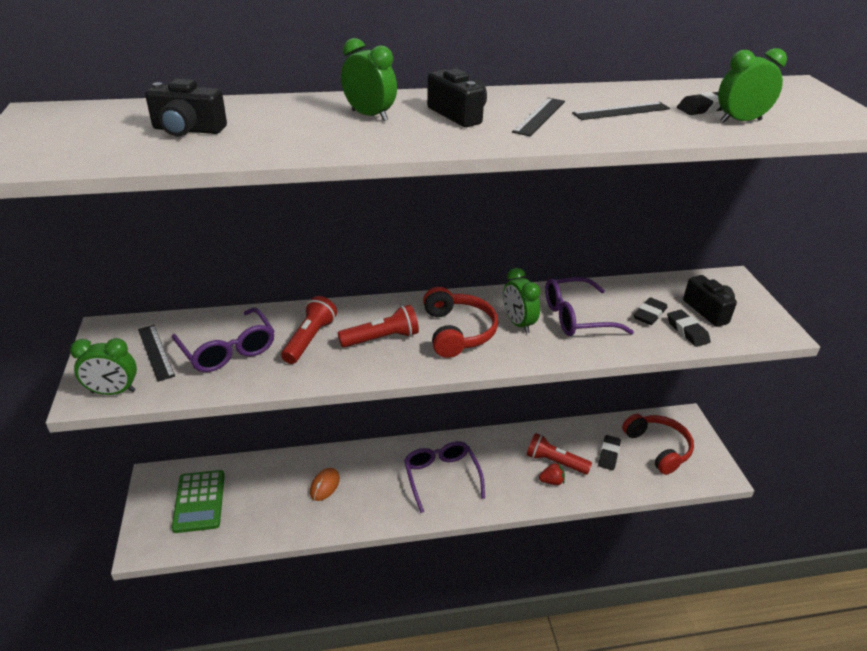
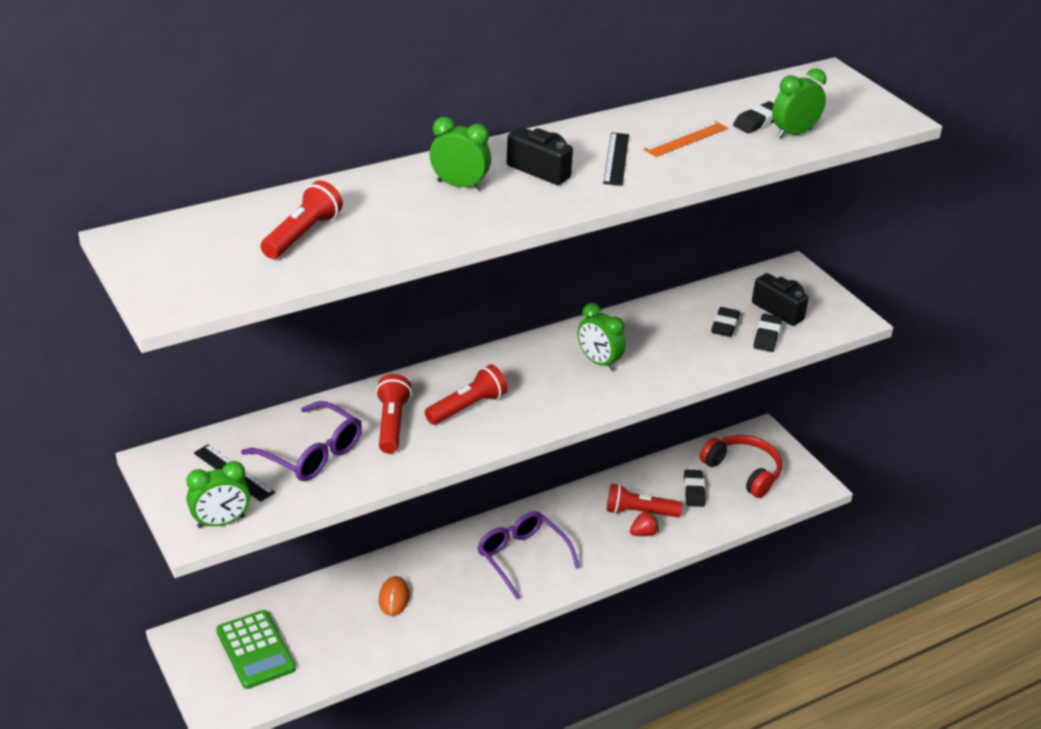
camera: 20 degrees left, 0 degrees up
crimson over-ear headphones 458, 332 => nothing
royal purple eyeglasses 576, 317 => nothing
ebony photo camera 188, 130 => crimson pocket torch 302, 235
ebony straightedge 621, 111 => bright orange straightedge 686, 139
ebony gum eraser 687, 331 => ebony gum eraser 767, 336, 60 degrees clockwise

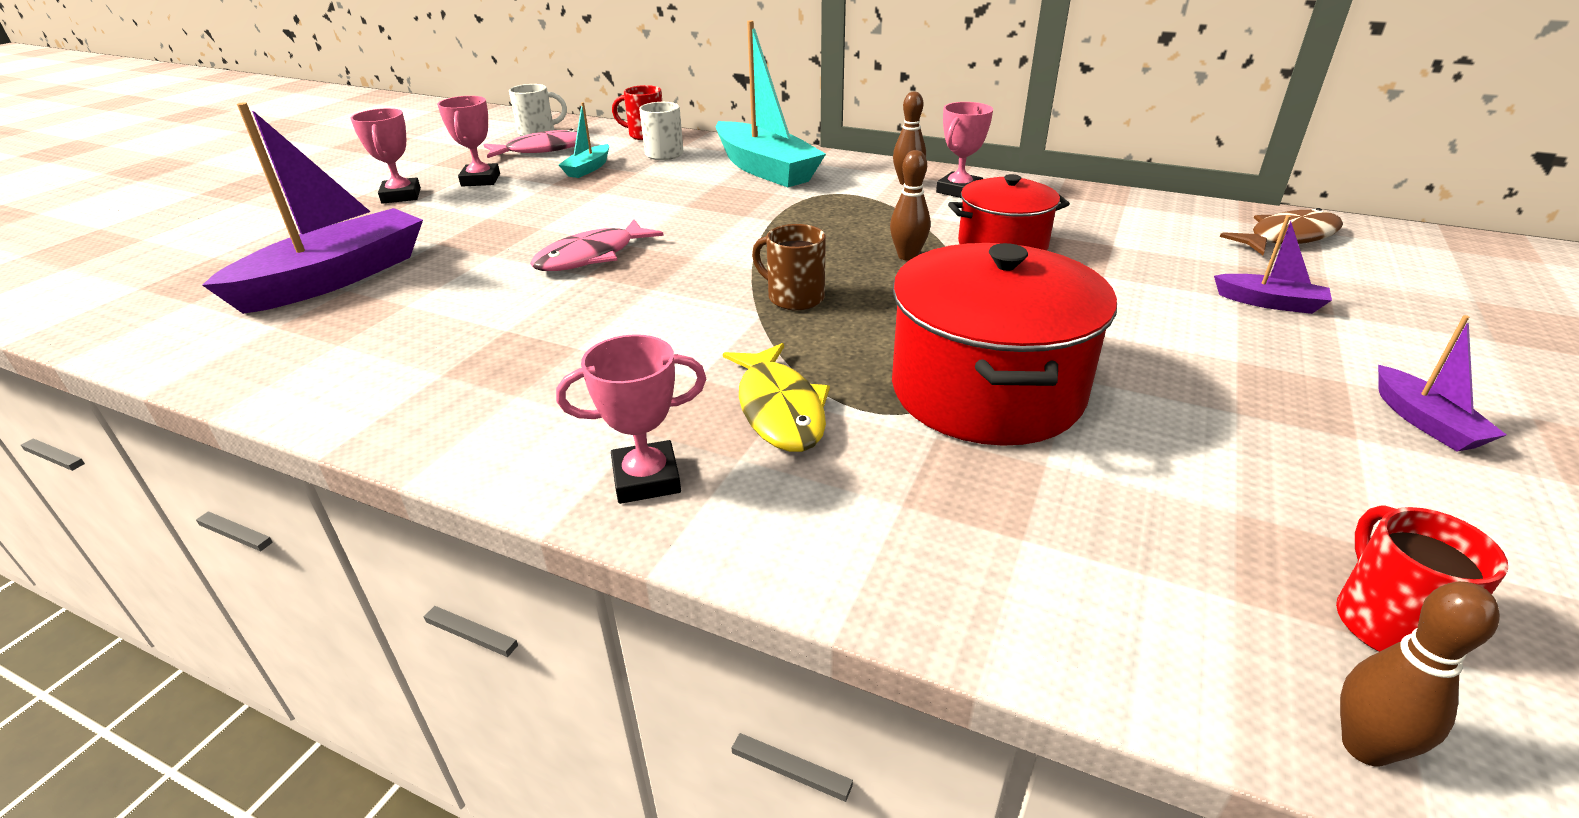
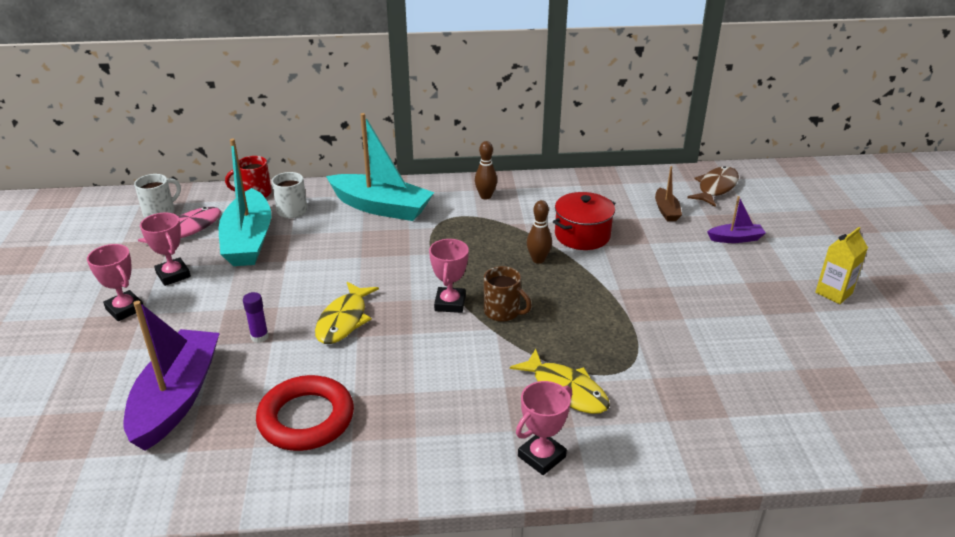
camera: 30 degrees left, 0 degrees up
crimson cooking pot 986, 390 => nothing
crimson tea mug 1386, 621 => nothing
dark brown tenpin 1365, 747 => nothing
nothing => royal purple glue 259, 337
nothing => crimson ring 306, 418
nothing => dark brown sailboat 666, 211
rosy award cup 959, 191 => rosy award cup 450, 303, move
royal purple sailboat 1425, 422 => yellow milk carton 833, 293
rosy fish 591, 256 => yellow fish 344, 320
dark brown tea mug 794, 297 => dark brown tea mug 503, 312, 150 degrees counterclockwise
turquoise sailboat 588, 169 => turquoise sailboat 248, 240, x2.12

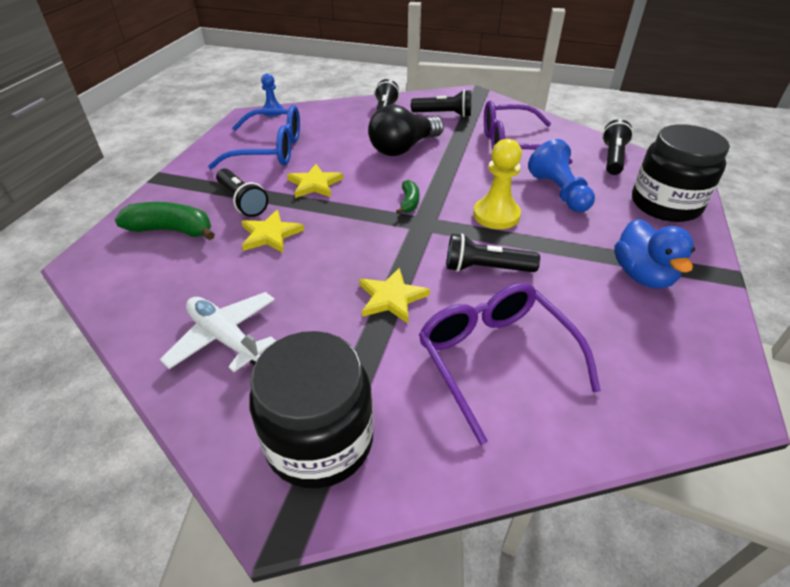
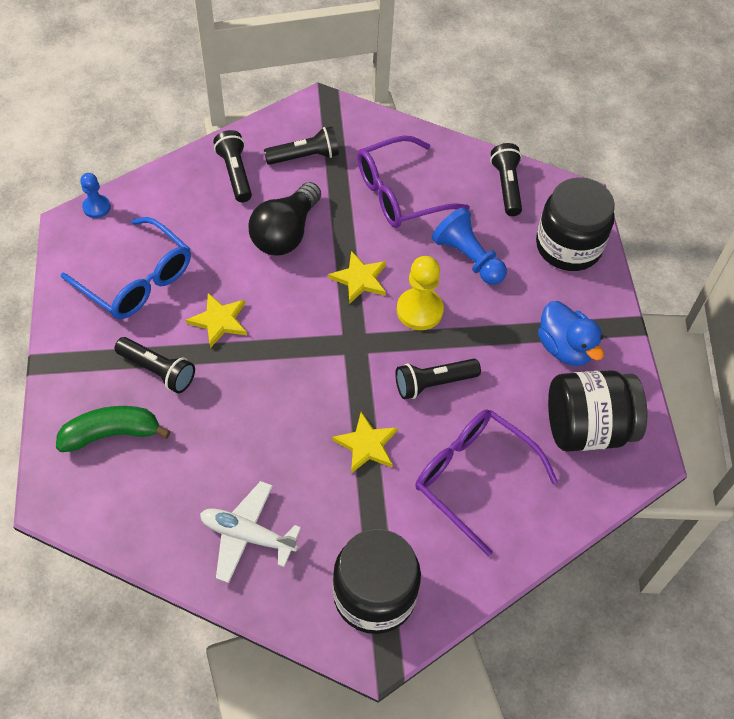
camera: 25 degrees left, 15 degrees up
emerald banana 409, 202 => nothing
nothing => ebony jar 587, 428
yellow star 270, 234 => yellow star 360, 279, move
cobalt eyeglasses 270, 150 => cobalt eyeglasses 137, 280, 60 degrees clockwise

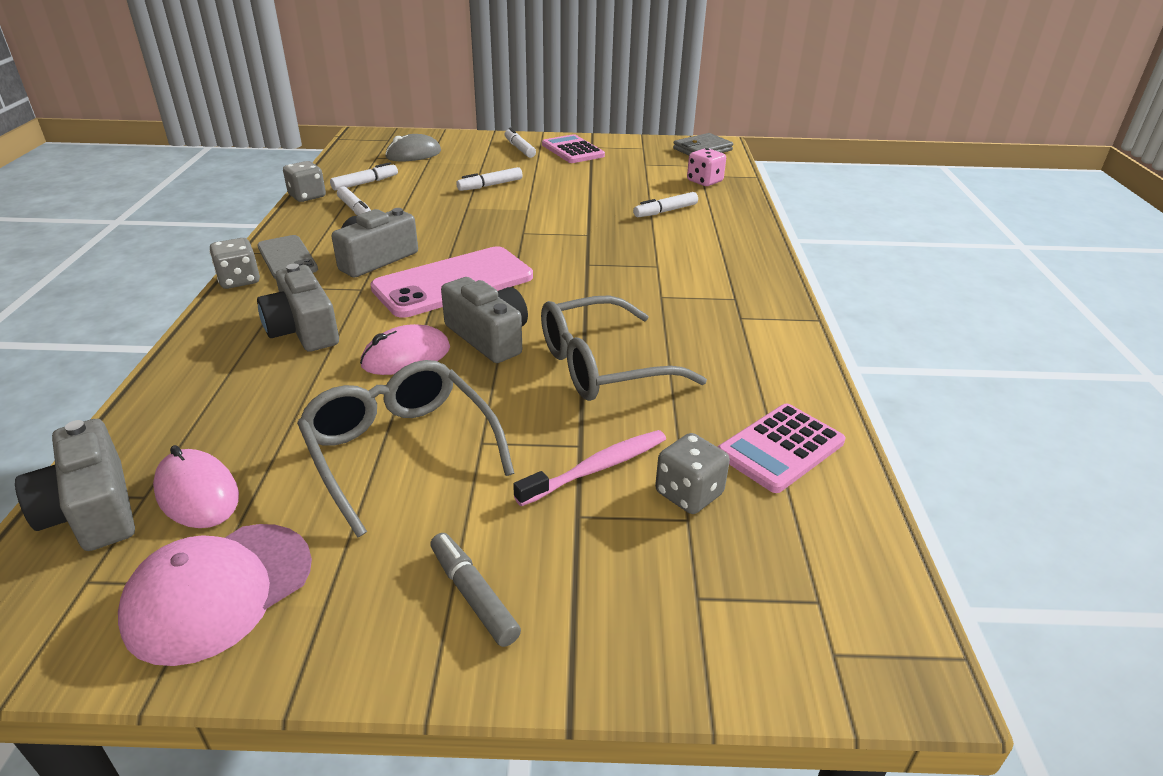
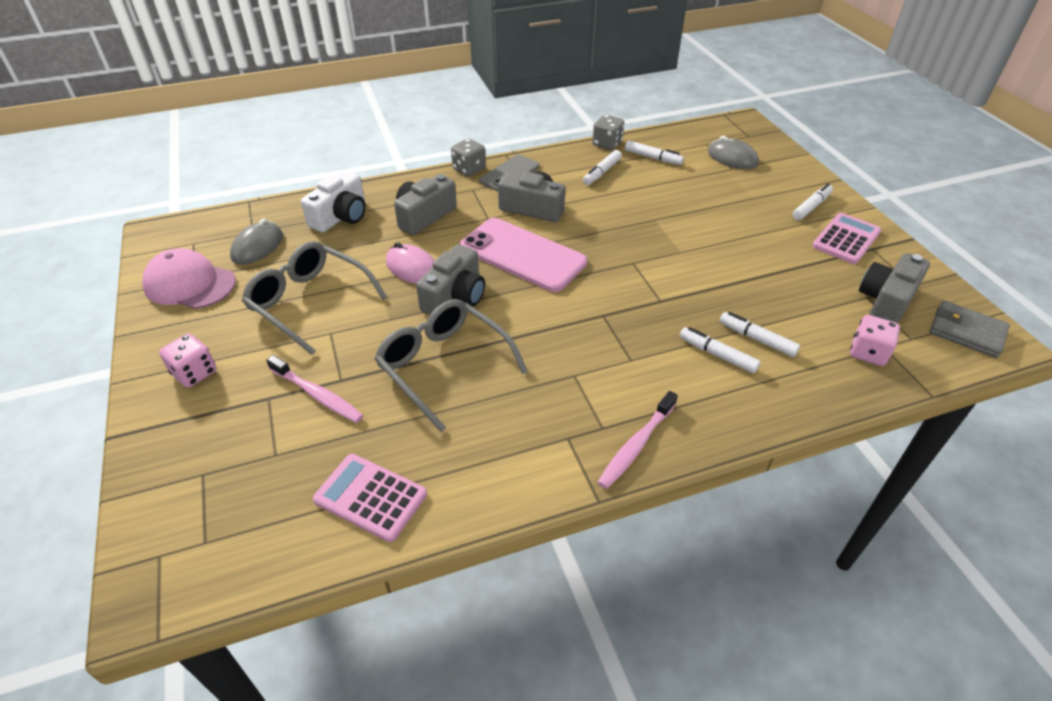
camera: 70 degrees right, 10 degrees up
grey dice 688, 493 => nothing
nothing => snow-white photo camera 341, 216
nothing => rosy toothbrush 636, 445
grey photo camera 92, 510 => grey photo camera 886, 301, move
snow-white marker 490, 185 => snow-white marker 717, 355, move
grey marker 473, 595 => rosy dice 194, 373
rosy computer mouse 197, 493 => grey computer mouse 257, 247
grey eyeglasses 401, 452 => grey eyeglasses 310, 303, 90 degrees counterclockwise

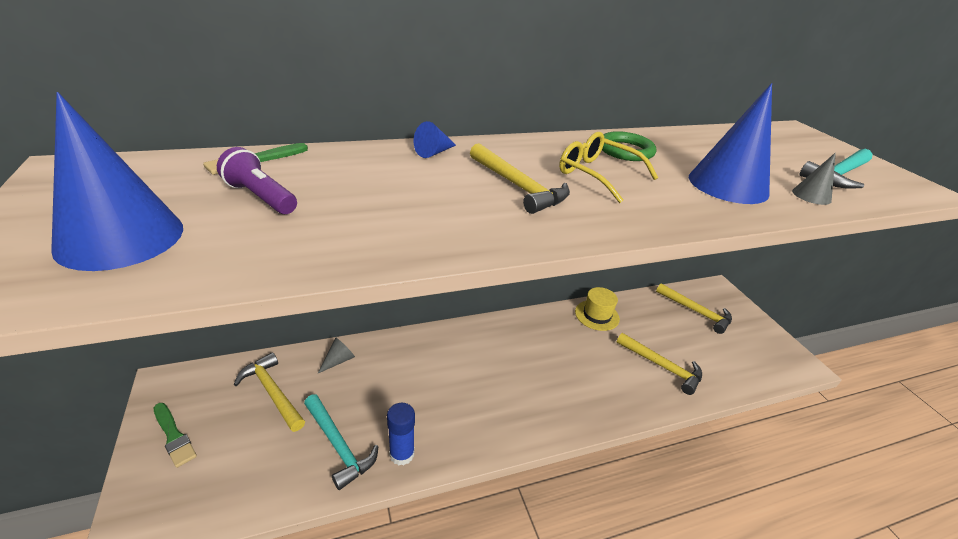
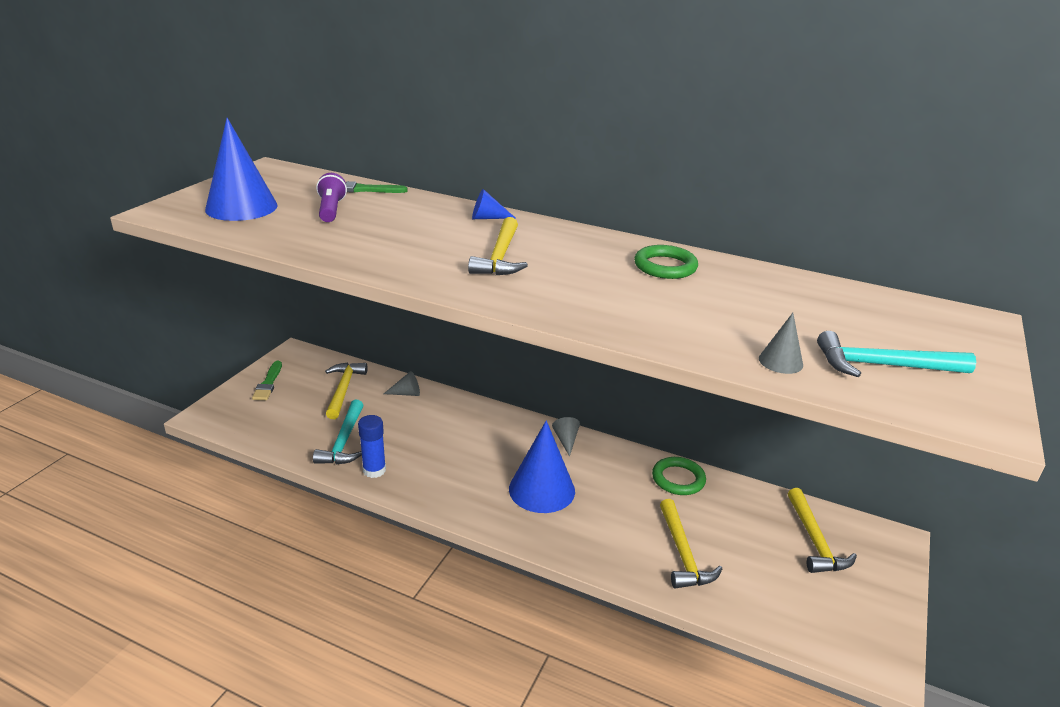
camera: 45 degrees right, 5 degrees down
yellow eyeglasses 597, 174 => nothing
nothing => grey cone 566, 440
cobalt cone 728, 185 => cobalt cone 542, 489, move
yellow top hat 597, 315 => emerald ring 678, 479

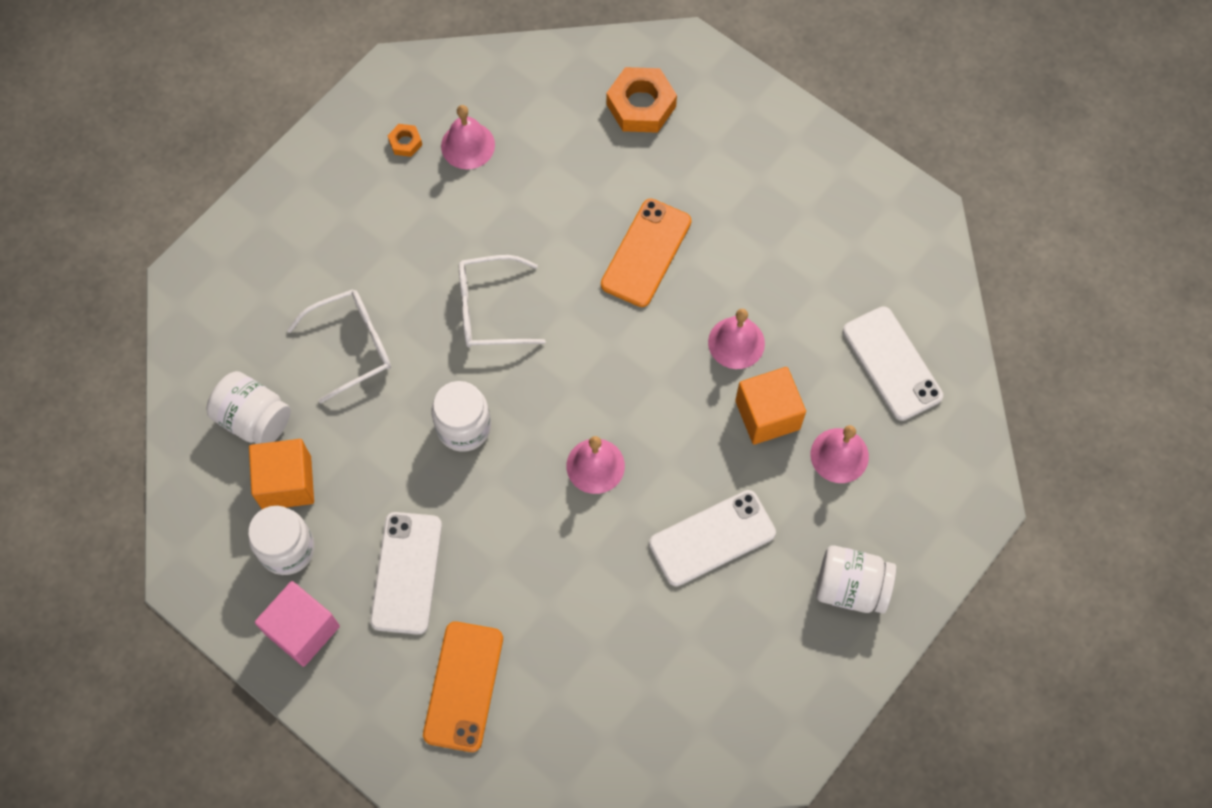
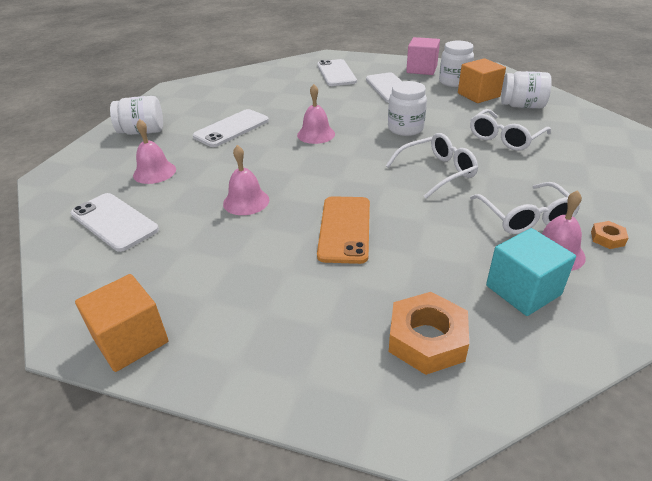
camera: 160 degrees right, 30 degrees down
nothing => snow-white eyeglasses 525, 217
nothing => turquoise block 523, 290
bright orange block 767, 415 => bright orange block 131, 340, move
bright orange smartphone 463, 686 => snow-white smartphone 336, 73

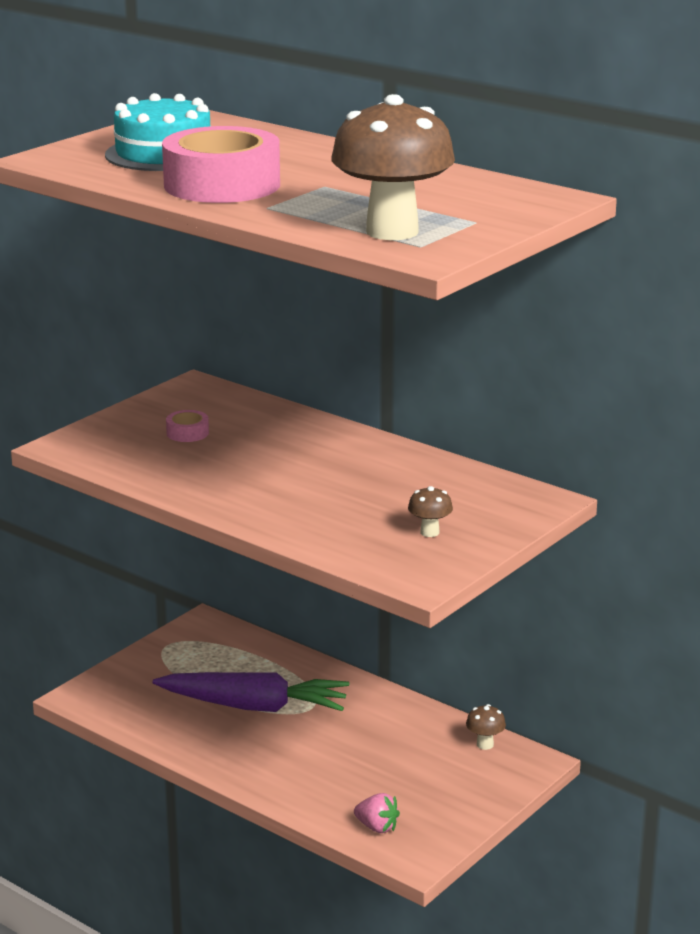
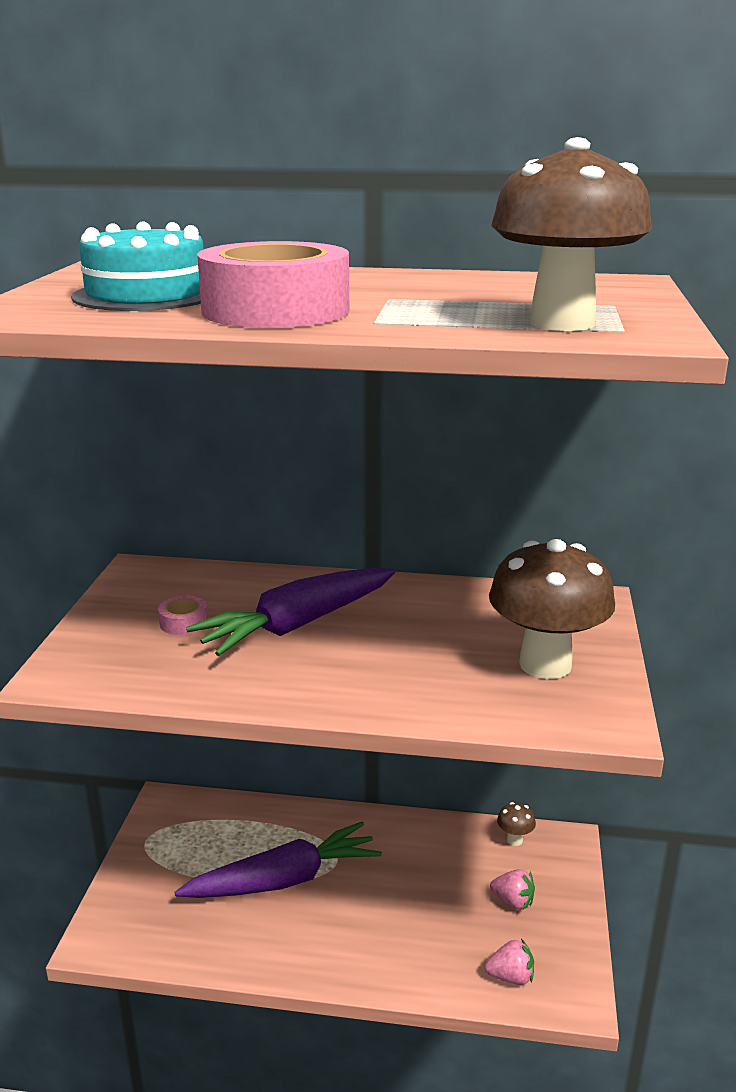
camera: 30 degrees left, 0 degrees up
nothing => royal purple toy carrot 297, 625
nothing => rosy strawberry 513, 901
dark brown fungus 429, 532 => dark brown fungus 545, 664, x2.48

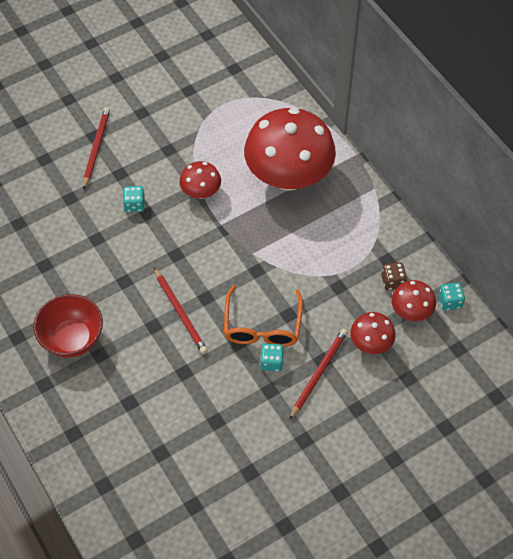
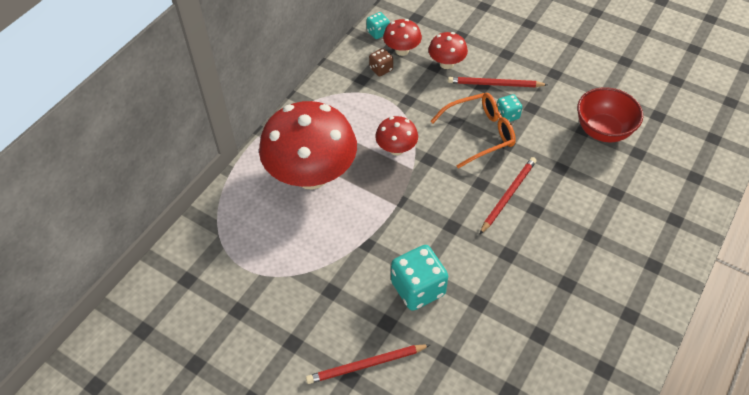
camera: 115 degrees left, 5 degrees down
crimson serving bowl 72, 339 => crimson serving bowl 602, 131, move
crimson fungus 201, 192 => crimson fungus 396, 149, move
turquoise dice 134, 205 => turquoise dice 418, 288, x1.88

